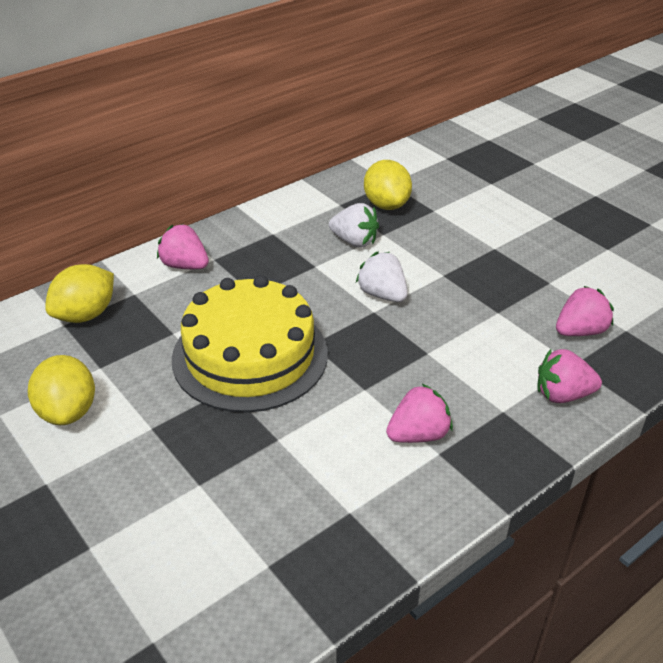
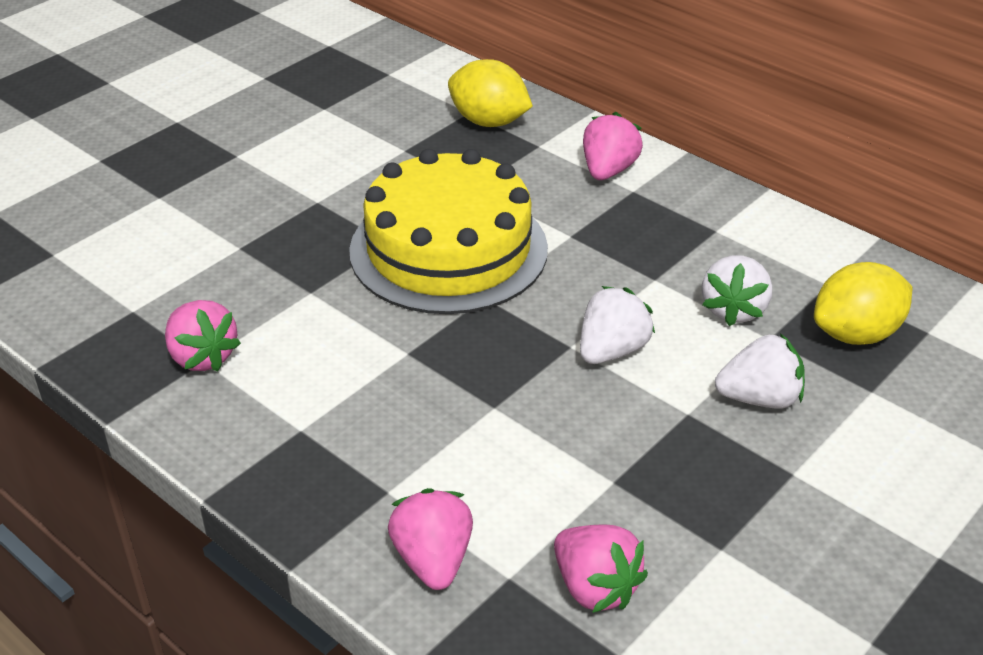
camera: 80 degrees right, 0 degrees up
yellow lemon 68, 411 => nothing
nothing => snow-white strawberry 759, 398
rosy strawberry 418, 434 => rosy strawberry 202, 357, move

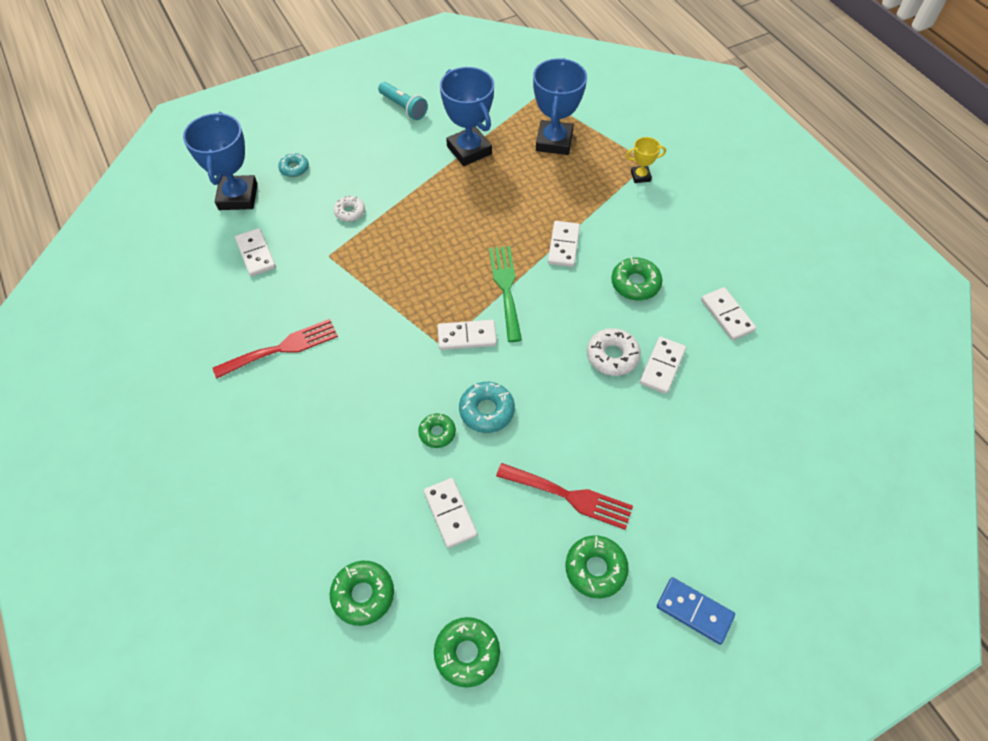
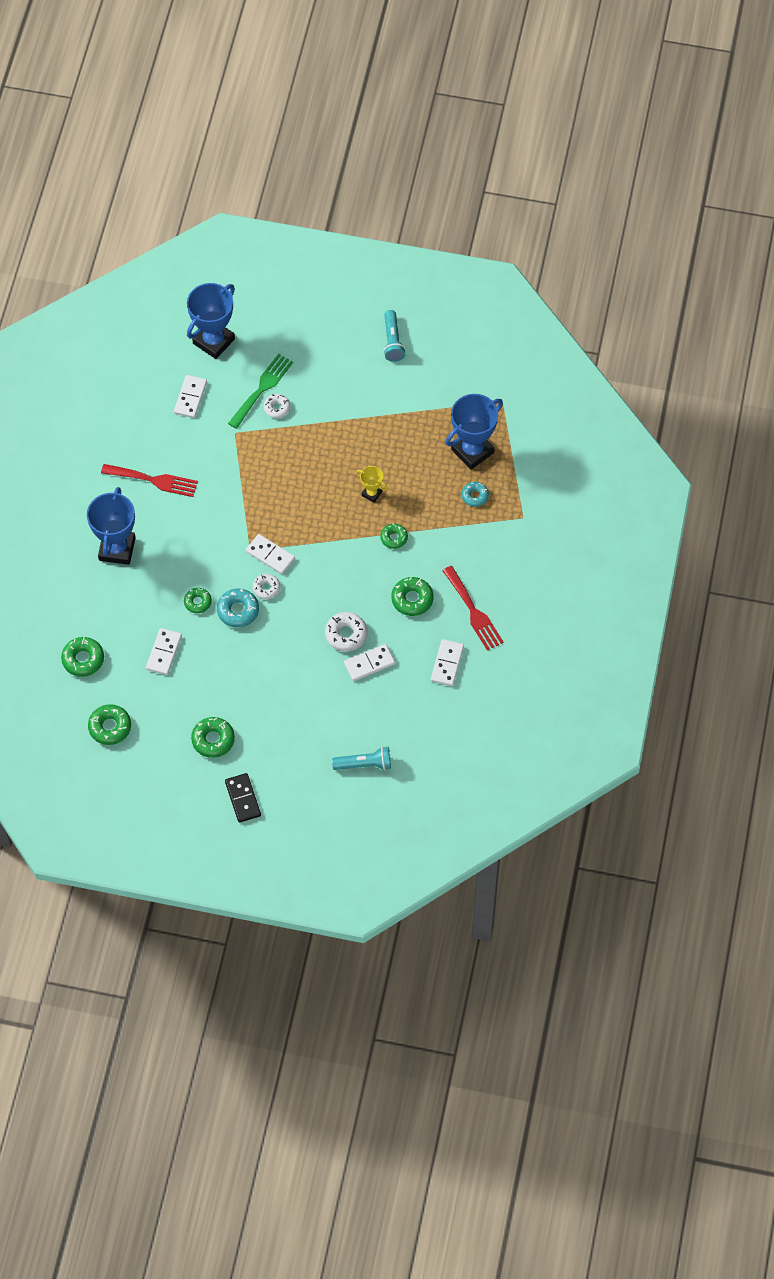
camera: 40 degrees right, 5 degrees up
nothing => snow-white doughnut 266, 588
nothing => turquoise pocket torch 364, 764
turquoise doughnut 294, 168 => turquoise doughnut 475, 496, move
cobalt award cup 469, 150 => cobalt award cup 117, 549, move
emerald fork 506, 288 => emerald fork 262, 388, move
crimson fork 570, 496 => crimson fork 473, 612, move
yellow award cup 640, 176 => yellow award cup 371, 493, move
snow-white domino piece 563, 245 => emerald doughnut 394, 538
cobalt domino piece 694, 611 => ebony domino piece 243, 799

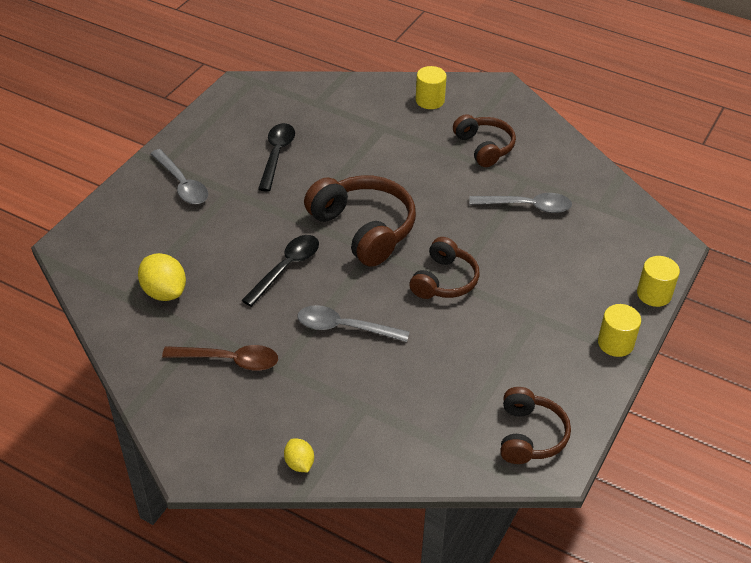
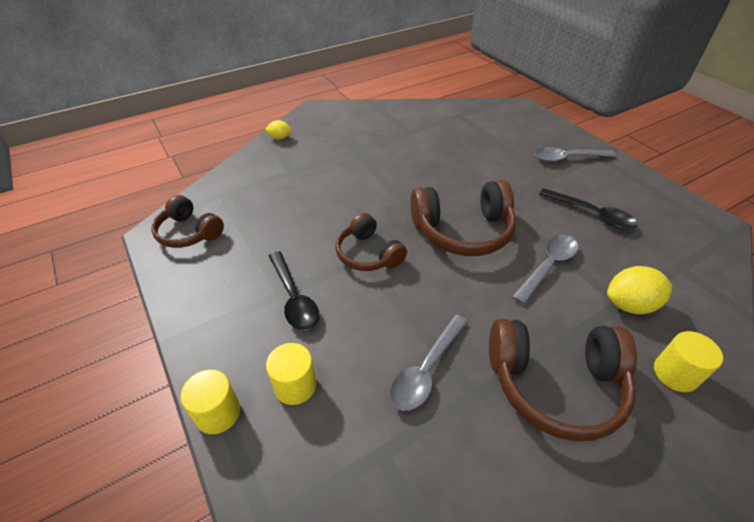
camera: 120 degrees right, 0 degrees up
dark brown spoon 229, 360 => nothing
yellow lemon 164, 292 => yellow lemon 629, 304, move
ebony spoon 286, 268 => ebony spoon 294, 298, move
grey spoon 344, 328 => grey spoon 548, 266, move
yellow solid cylinder 615, 343 => yellow solid cylinder 295, 385, move
dark brown over-ear headphones 484, 147 => dark brown over-ear headphones 555, 384, x1.59

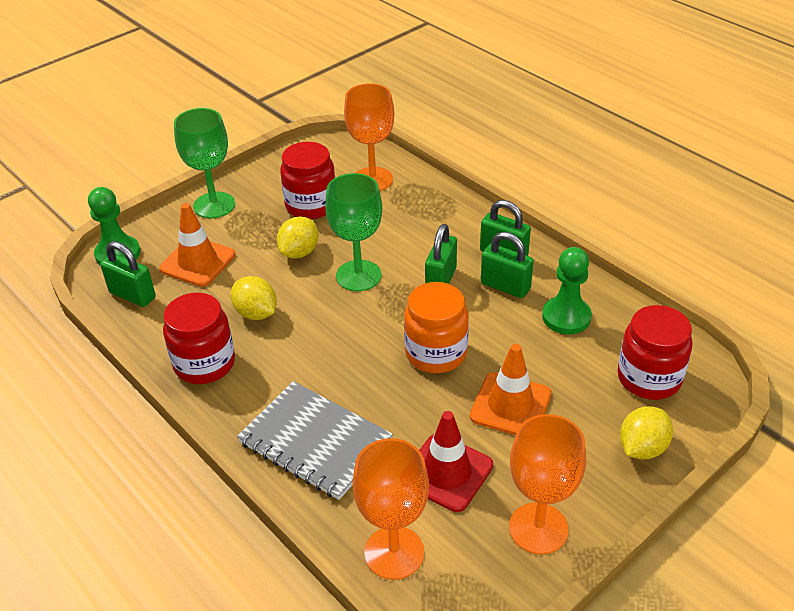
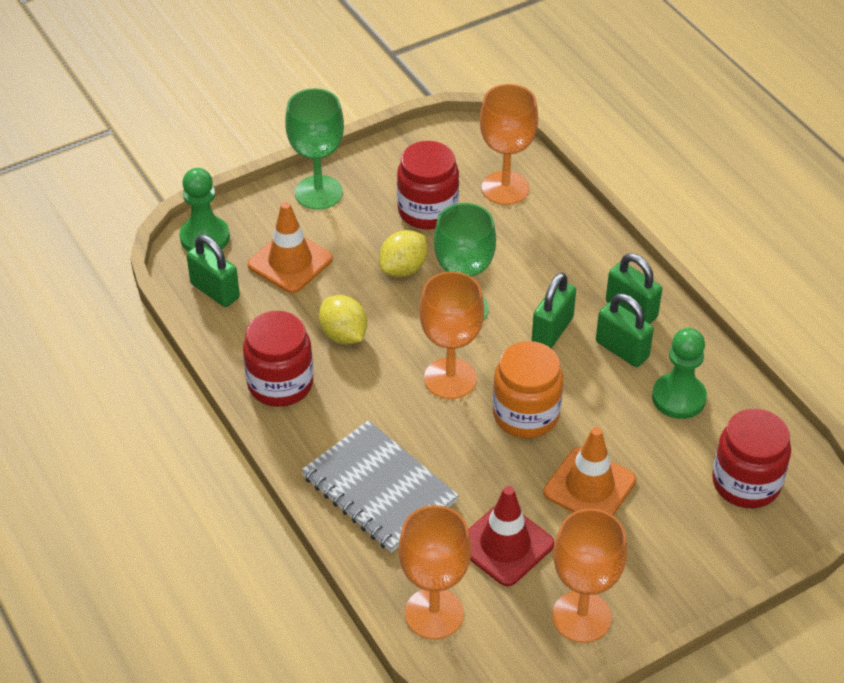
camera: 10 degrees right, 5 degrees up
yellow lemon 642, 448 => nothing
nothing => bright orange wine glass 450, 378

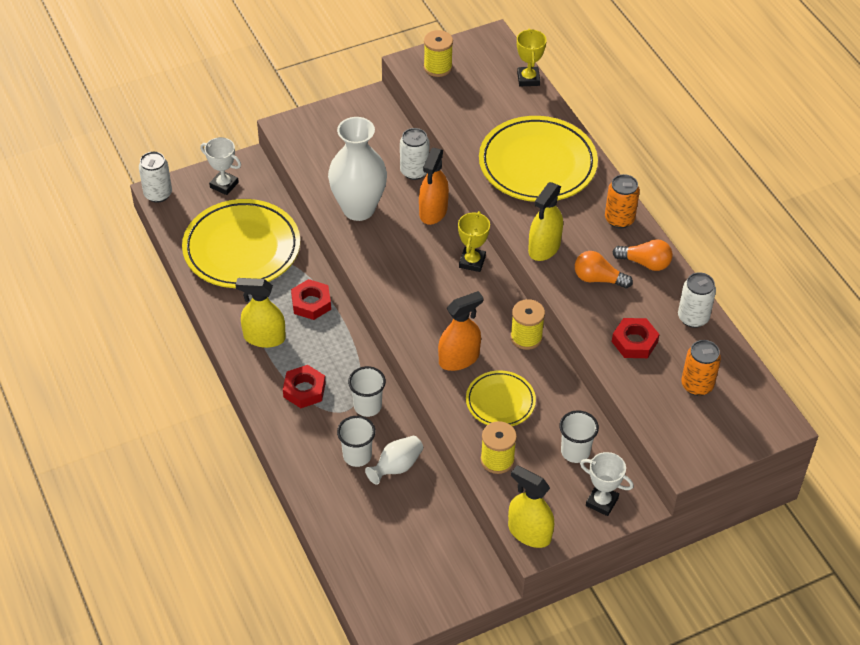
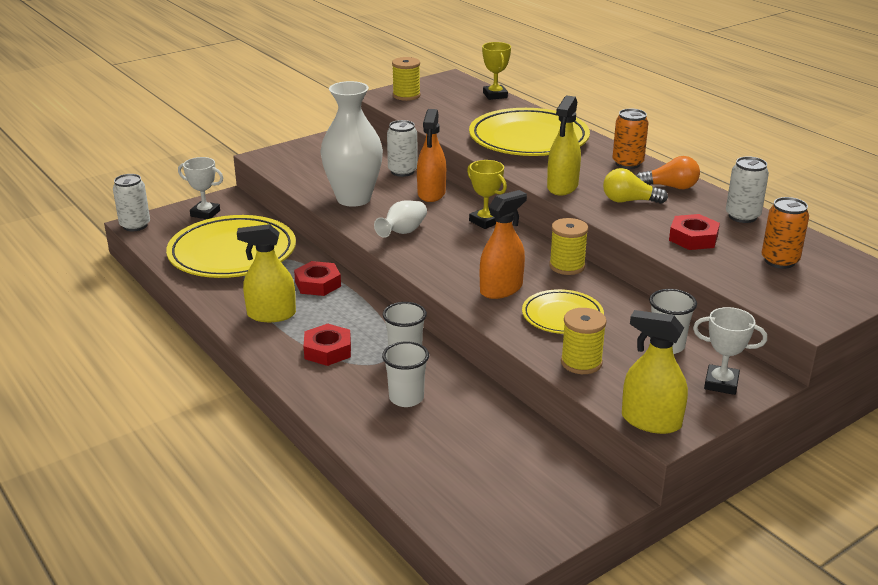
camera: 10 degrees left, 20 degrees down
snow-white vase 396, 467 => snow-white vase 403, 232, move
bright orange light bulb 598, 279 => yellow light bulb 629, 201
yellow award cup 472, 262 => yellow award cup 485, 221, 45 degrees counterclockwise

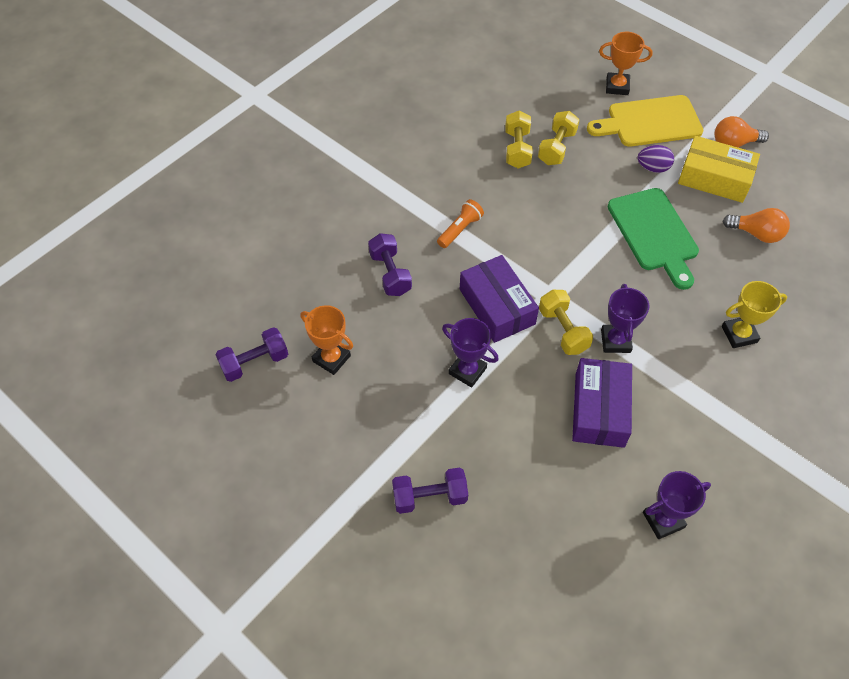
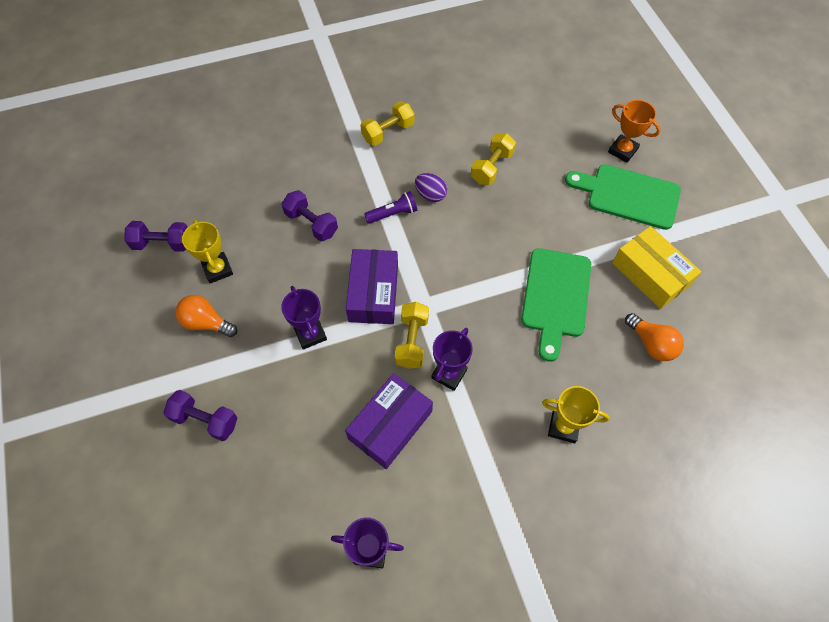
camera: 30 degrees right, 5 degrees up
yellow dumbbell 557, 148 => yellow dumbbell 388, 132, move
royal purple egg shape 653, 168 => royal purple egg shape 430, 195, move
bright orange light bulb 734, 143 => bright orange light bulb 206, 323, move
bright orange award cup 331, 358 => yellow award cup 218, 269
bright orange pocket torch 460, 229 => royal purple pocket torch 393, 214
yellow chopping board 649, 122 => emerald chopping board 628, 196
royal purple dumbbell 390, 273 => royal purple dumbbell 311, 223, 60 degrees counterclockwise

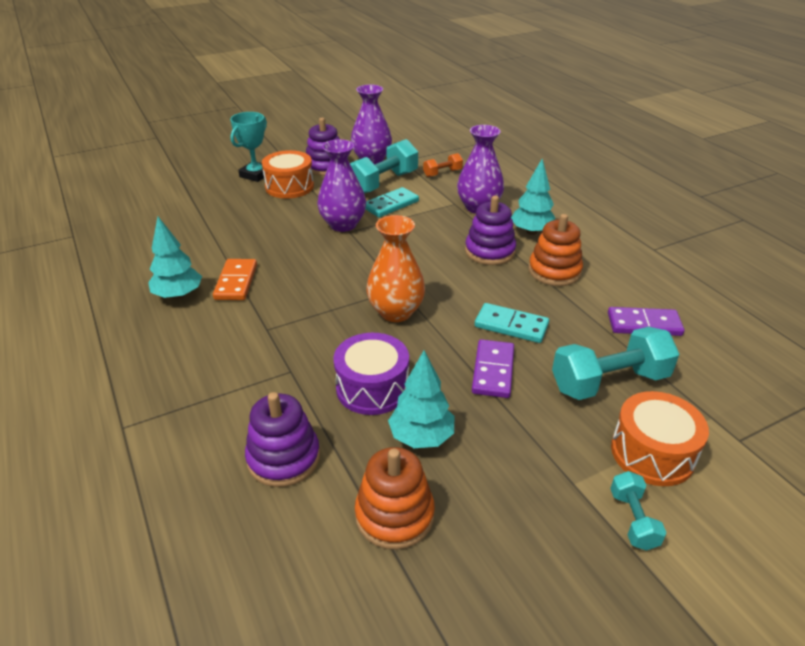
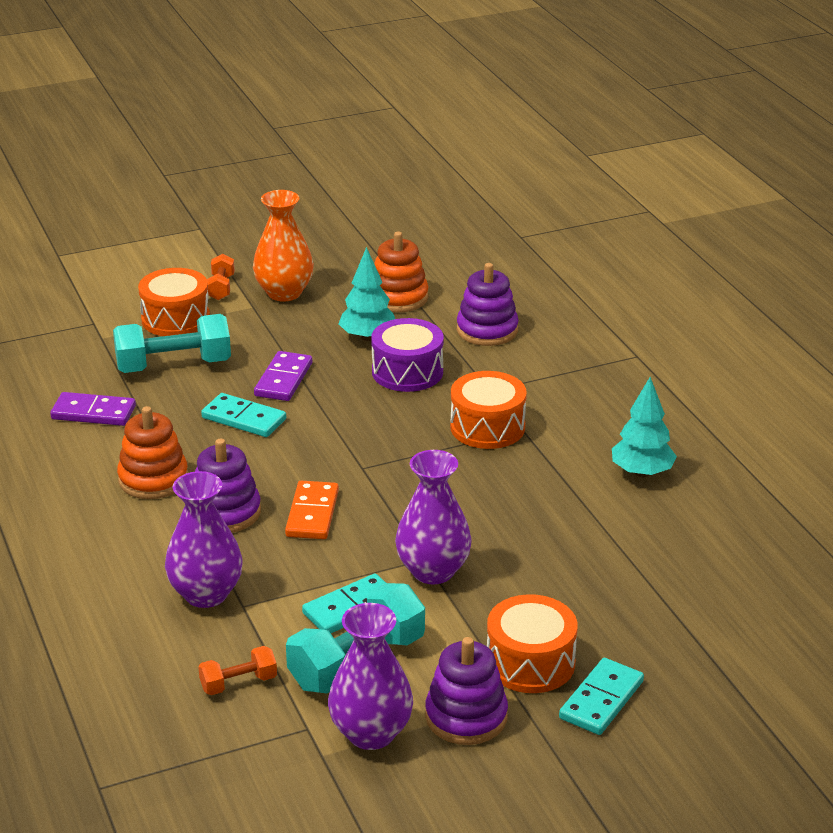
camera: 175 degrees left, 5 degrees down
turquoise fir tree 531, 232 => nothing
nothing => bright orange drum 487, 427
bright orange domino piece 236, 282 => bright orange domino piece 312, 513, move
bright orange vase 396, 312 => bright orange vase 284, 293, move
turquoise award cup 255, 175 => turquoise domino piece 601, 700
turquoise dumbbell 633, 520 => bright orange dumbbell 221, 288

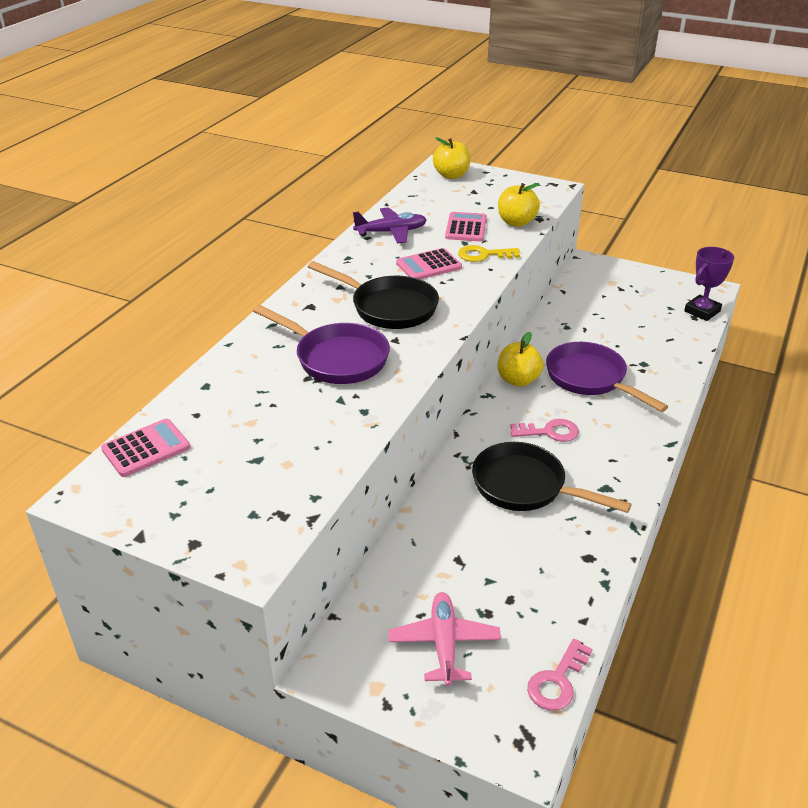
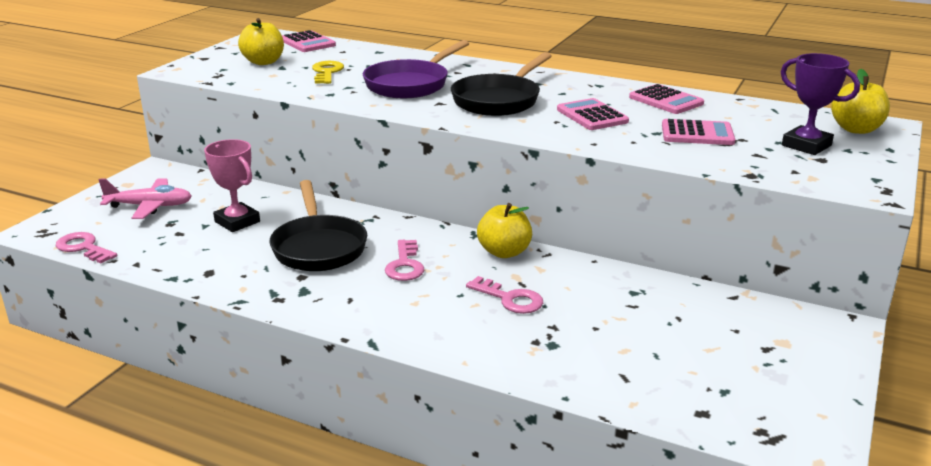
camera: 90 degrees right, 10 degrees down
nothing => rosy award cup 237, 222
yellow key 483, 255 => yellow key 327, 72, move
yellow apple 516, 222 => yellow apple 263, 62, move
royal purple award cup 702, 311 => royal purple award cup 806, 145, move
royal purple plane 391, 232 => rosy adding machine 666, 100
royal purple frying pan 590, 379 => rosy key 510, 299
ebony frying pan 525, 487 => ebony frying pan 318, 247, 135 degrees clockwise

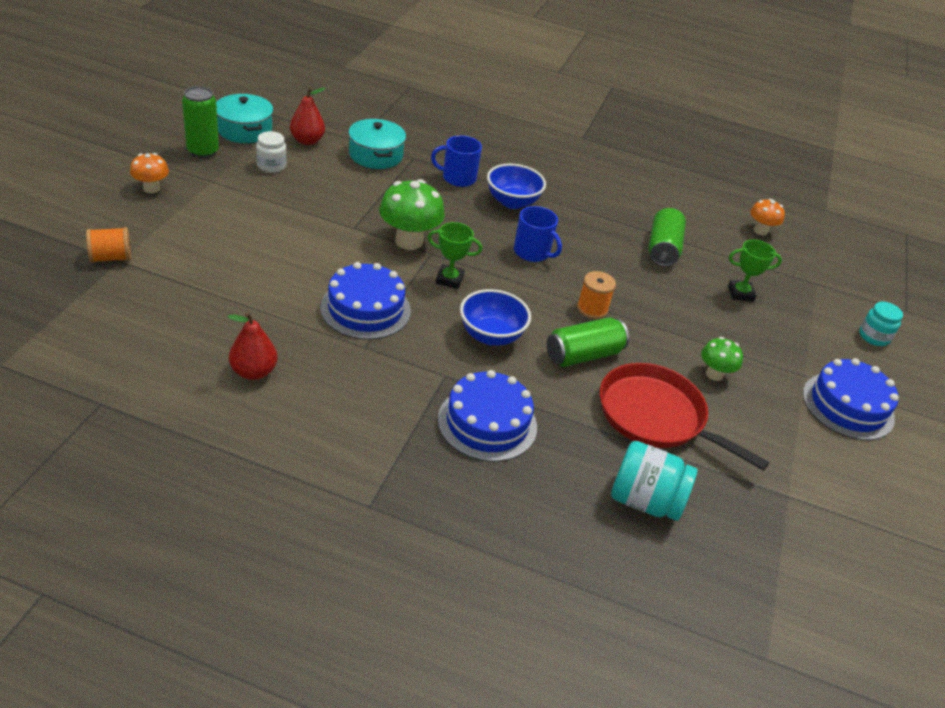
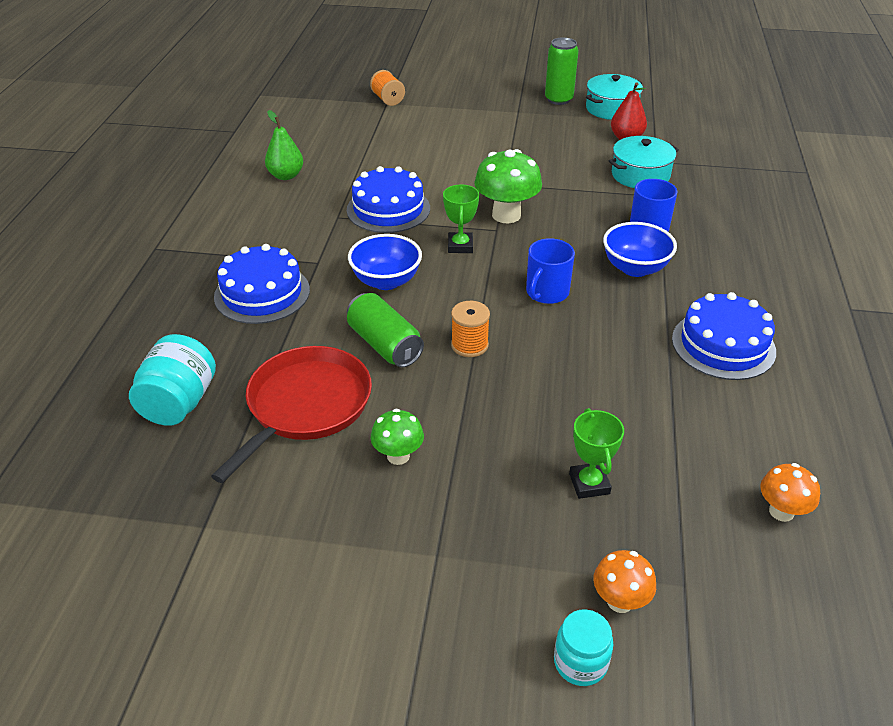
camera: 85 degrees right, 0 degrees up
snow-white jar 271, 166 => nothing
emerald can 663, 249 => nothing
bright orange fungus 151, 188 => bright orange fungus 620, 601, move
cobalt layer cake 848, 406 => cobalt layer cake 723, 345, move
crimson pear fruit 253, 372 => emerald pear fruit 286, 176

